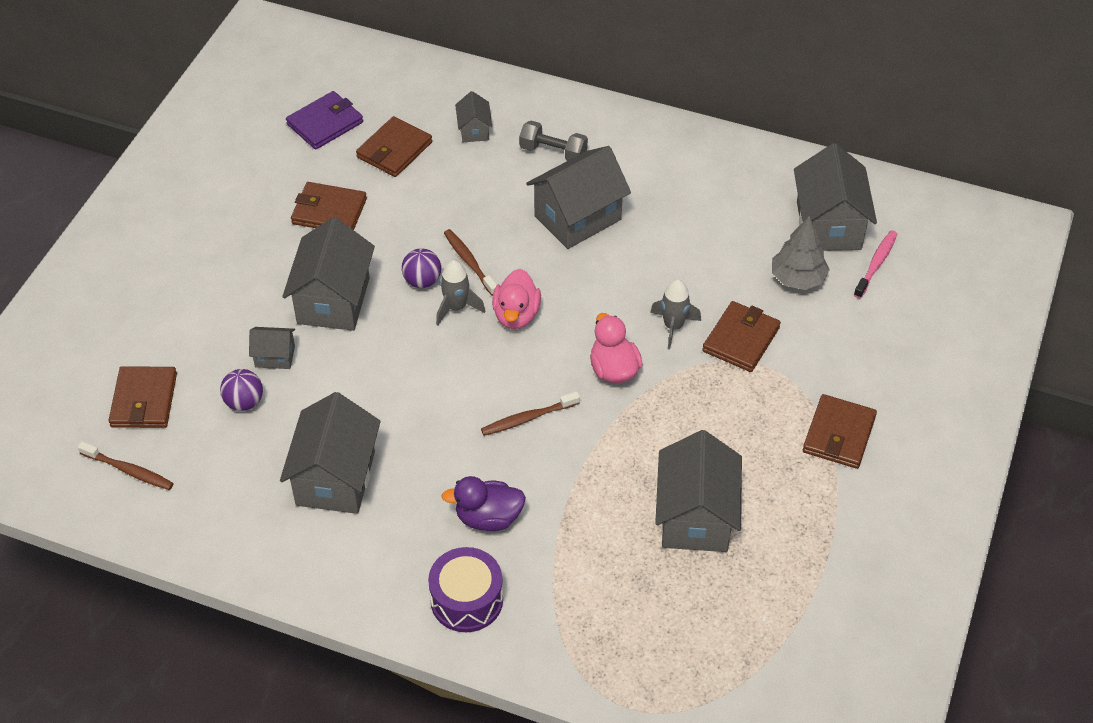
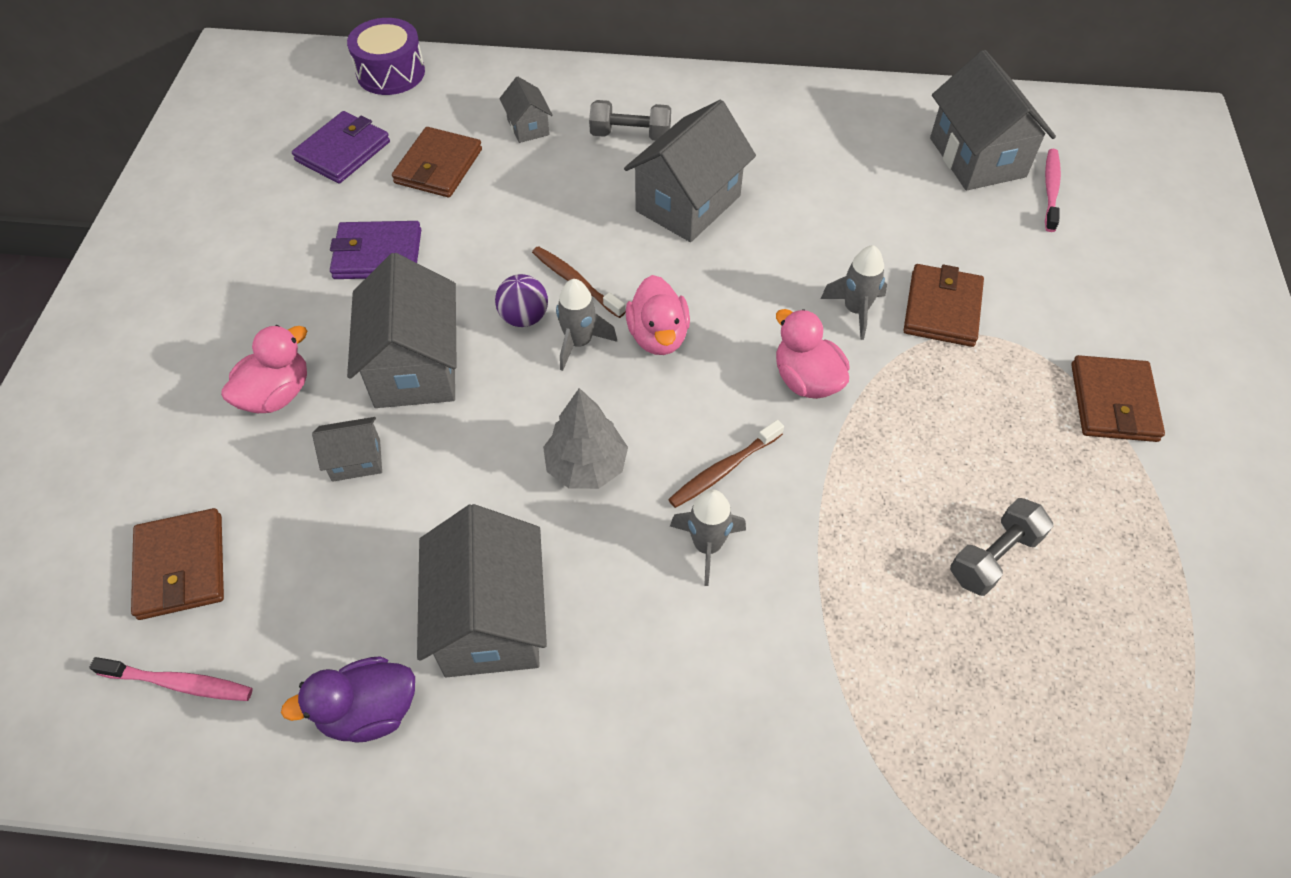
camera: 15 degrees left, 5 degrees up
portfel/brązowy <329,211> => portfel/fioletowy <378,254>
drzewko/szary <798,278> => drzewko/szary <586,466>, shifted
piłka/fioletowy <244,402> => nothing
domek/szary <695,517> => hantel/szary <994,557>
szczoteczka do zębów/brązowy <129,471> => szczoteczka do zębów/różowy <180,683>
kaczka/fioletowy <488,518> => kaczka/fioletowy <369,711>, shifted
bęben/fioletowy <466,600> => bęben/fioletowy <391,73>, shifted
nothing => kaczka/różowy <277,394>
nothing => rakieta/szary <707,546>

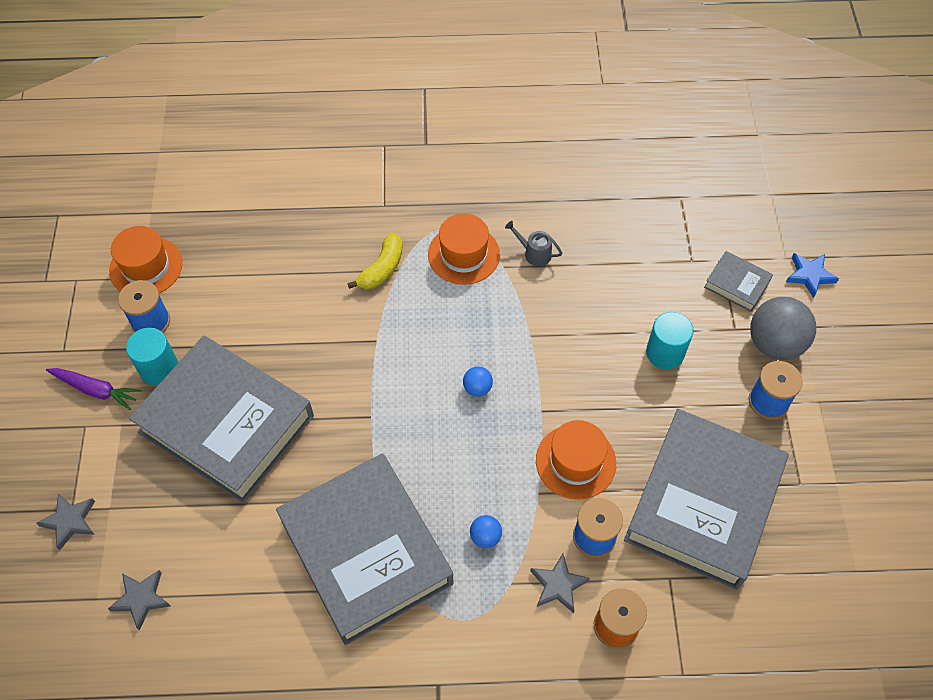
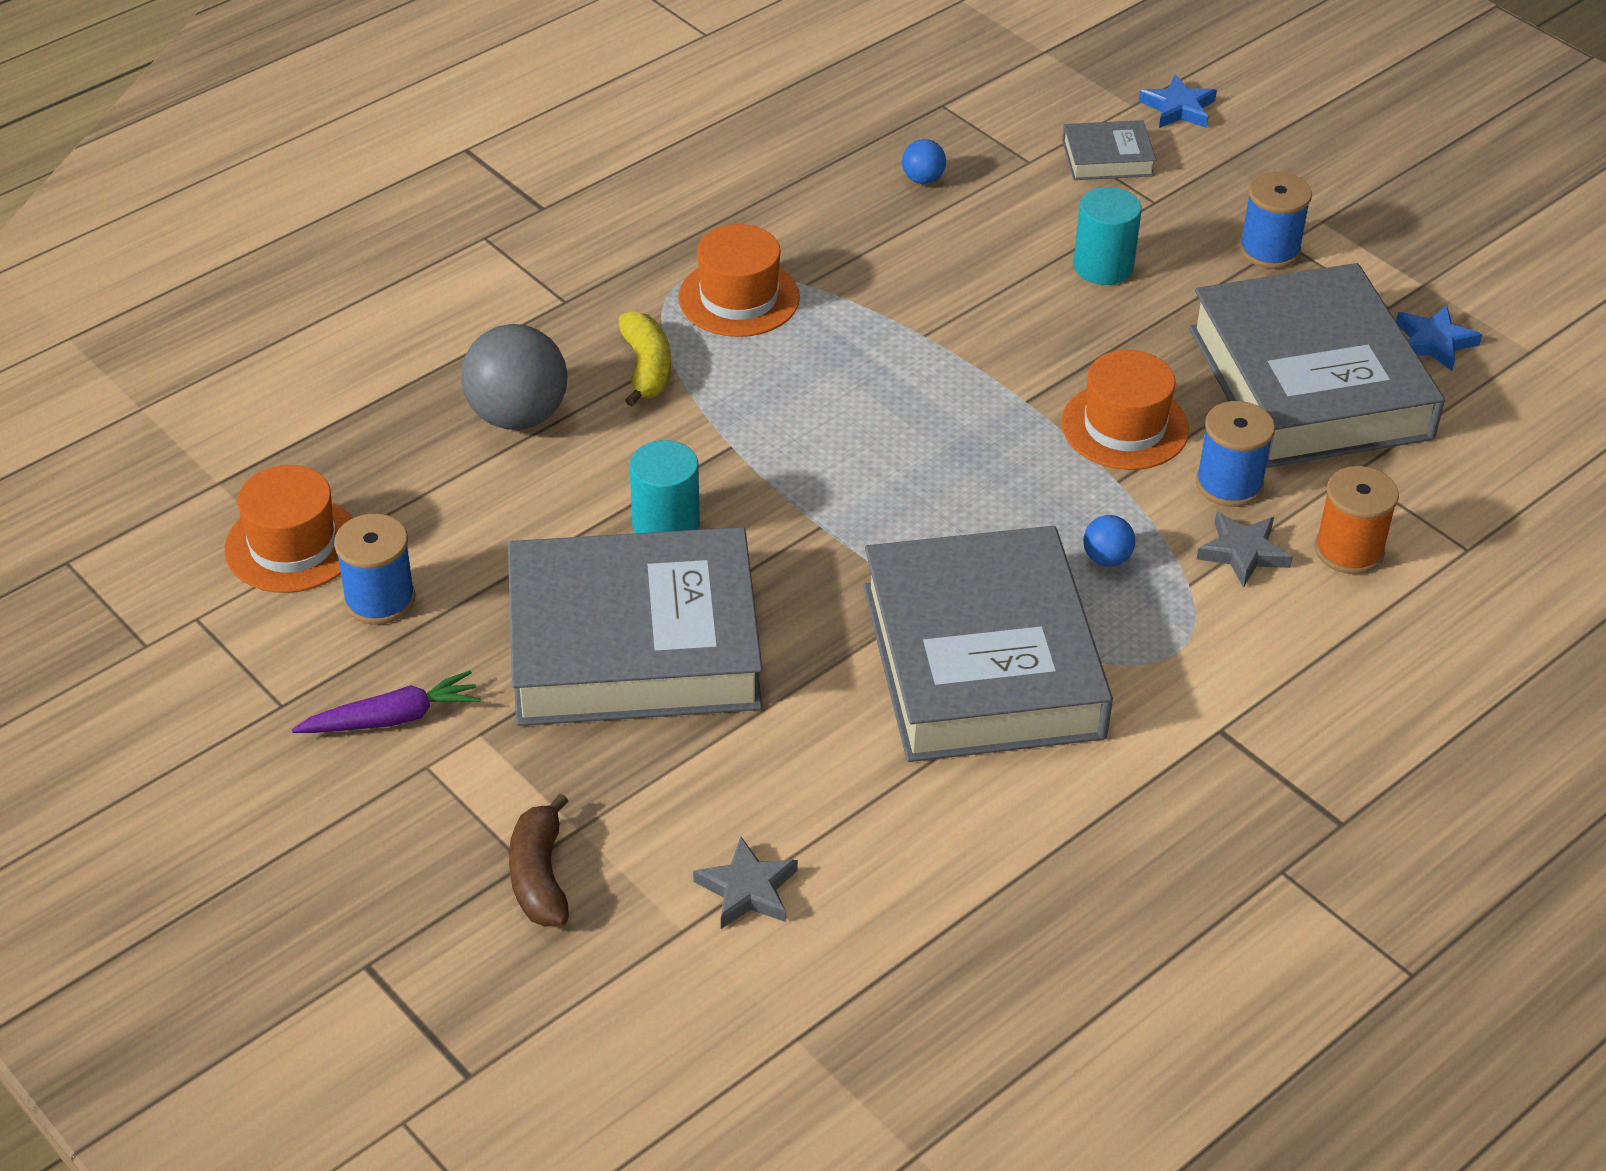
camera: 40 degrees left, 15 degrees down
konewka/szary <534,253> => nothing
piłka/szary <774,344> => piłka/szary <517,416>, shifted
walec/turkusowy <159,368> => walec/turkusowy <666,525>, shifted
piłka/niebieski <477,388> => piłka/niebieski <923,179>, shifted
książka/szary <366,552> => książka/szary <981,661>, 60 degrees clockwise
gwiazda/szary <70,521> => banan/brązowy <539,876>
nothing => gwiazda/niebieski <1434,342>

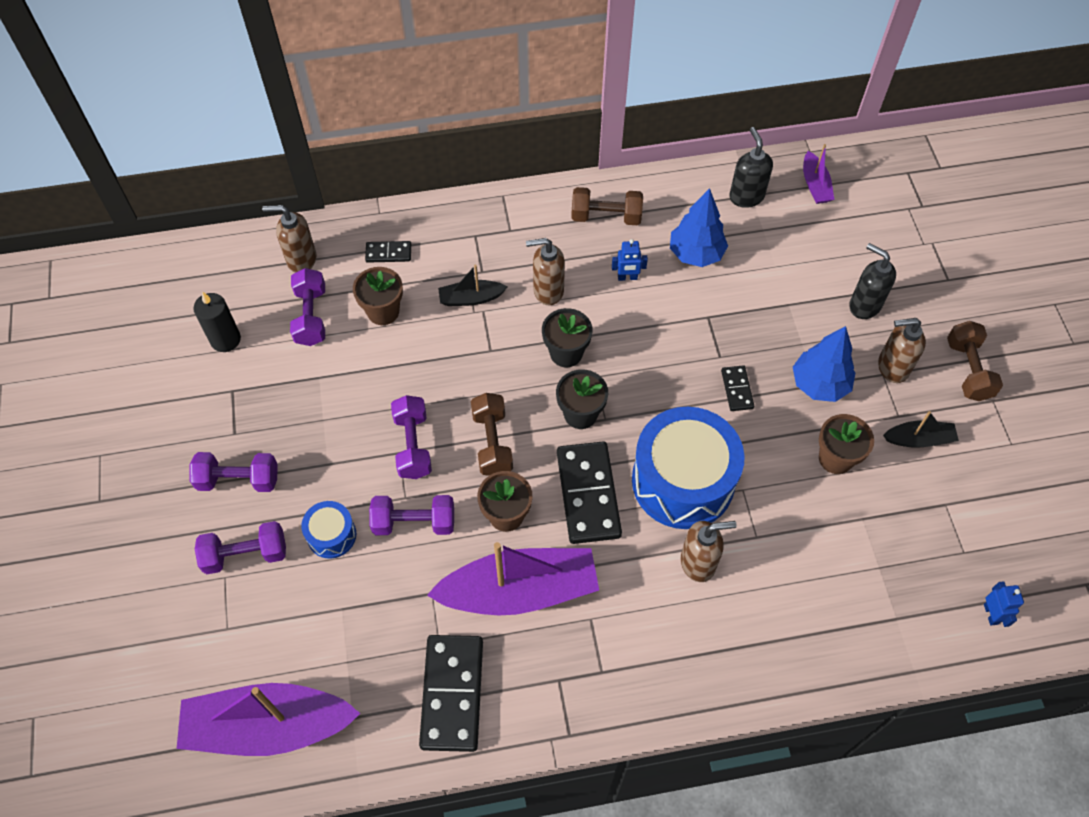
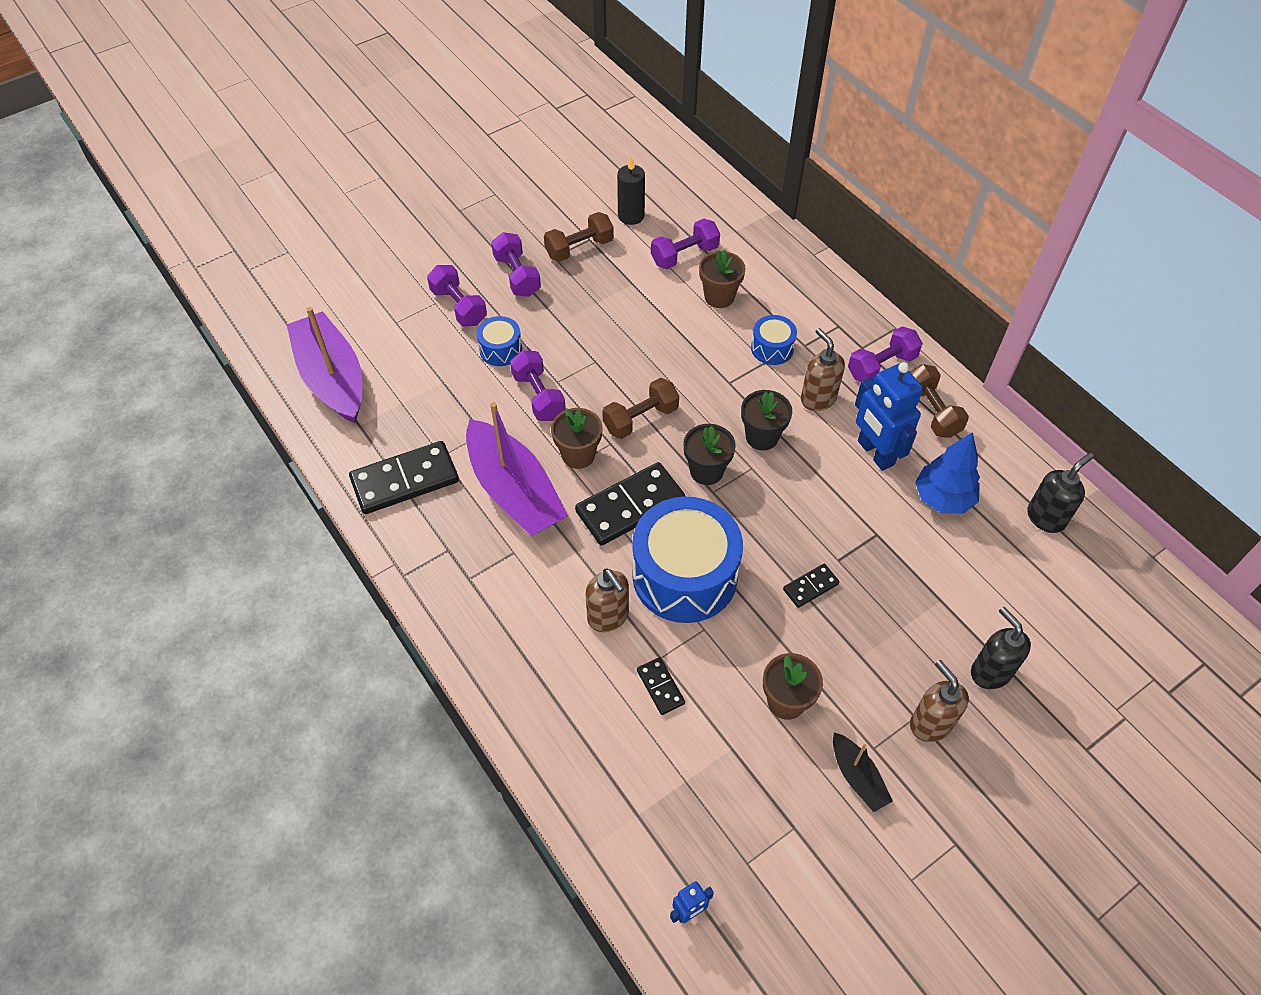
camera: 65 degrees right, 5 degrees down
łódka/fioletowy <815,185> => nothing
dozownik mydła/brązowy <301,259> => nothing
robot/niebieski <627,277> => robot/niebieski <875,453>, x2.10
kostka domina/czarny <388,253> => kostka domina/czarny <660,687>, shifted
dozownik mydła/czarny <864,305> => dozownik mydła/czarny <990,672>, 45 degrees counterclockwise
łódka/czarny <471,298> => bęben/niebieski <772,348>
hantel/brązowy <968,370> => hantel/brązowy <579,248>, shifted
drzewko/niebieski <819,384> => nothing
hantel/fioletowy <413,445> => hantel/fioletowy <881,366>, shifted

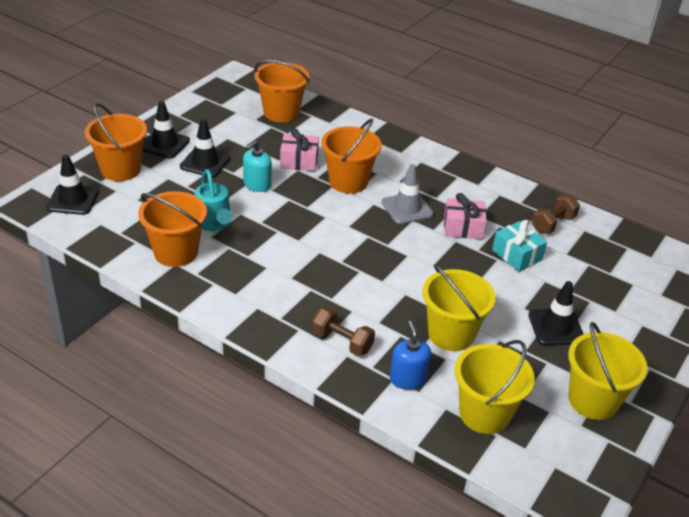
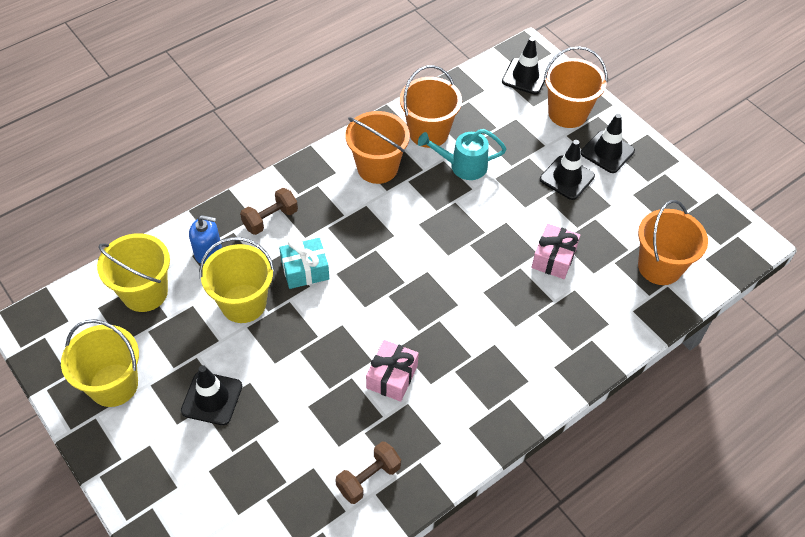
camera: 110 degrees right, 15 degrees up
wiadro/pomarańczowy <348,181> => wiadro/pomarańczowy <377,167>, shifted
dozownik mydła/turkusowy <257,184> => nothing
pachołek/szary <407,208> => nothing
hantel/brązowy <553,224> => hantel/brązowy <368,478>, 75 degrees clockwise
prezent/turkusowy <517,255> => prezent/turkusowy <305,270>, shifted

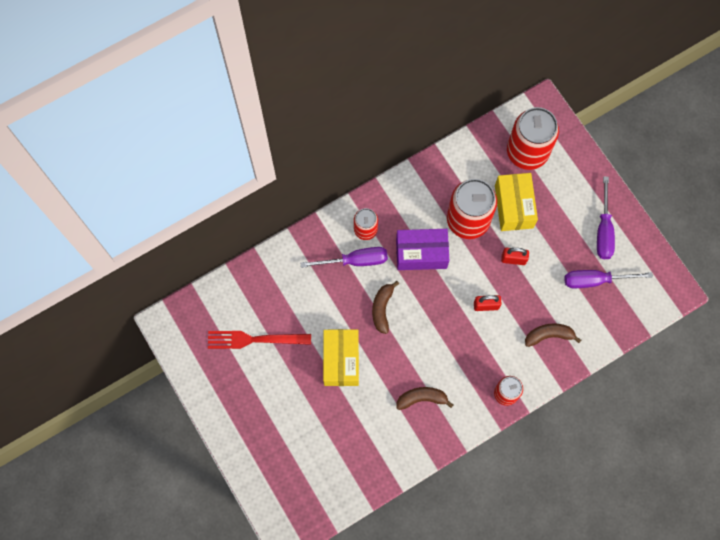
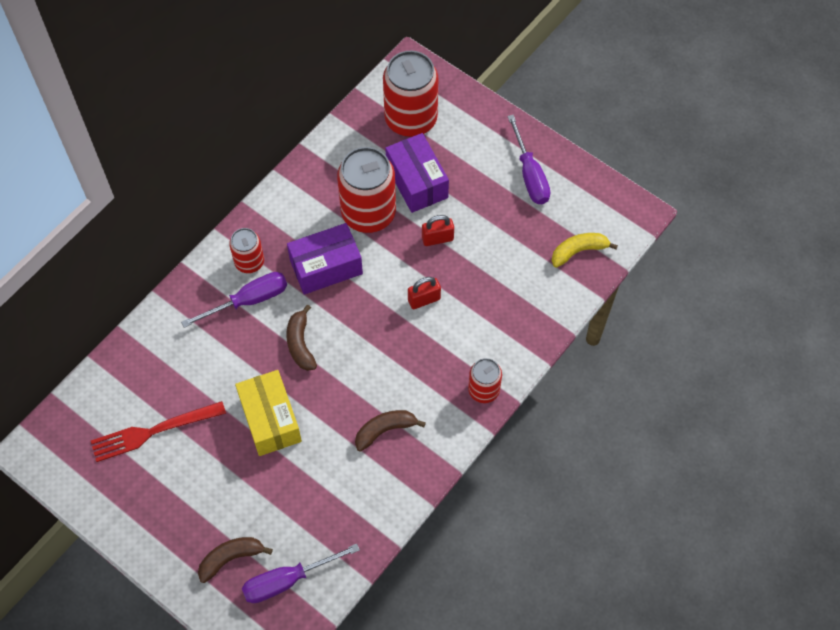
camera: 20 degrees left, 10 degrees down
pudełko/żółty <513,206> => pudełko/fioletowy <416,182>
śrubokręt/fioletowy <595,280> => śrubokręt/fioletowy <288,580>, shifted
banan/brązowy <549,335> => banan/brązowy <231,558>, shifted
nothing => banan/żółty <578,251>

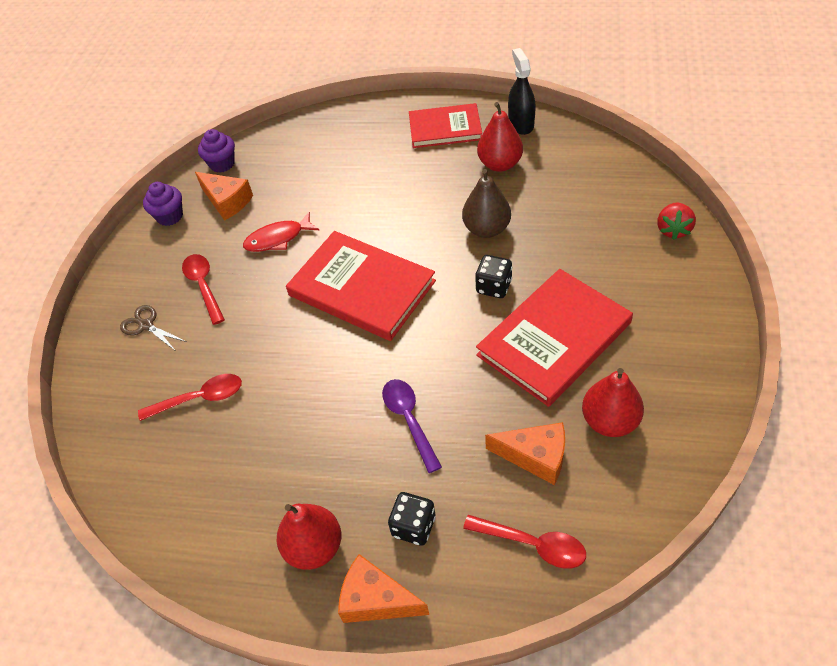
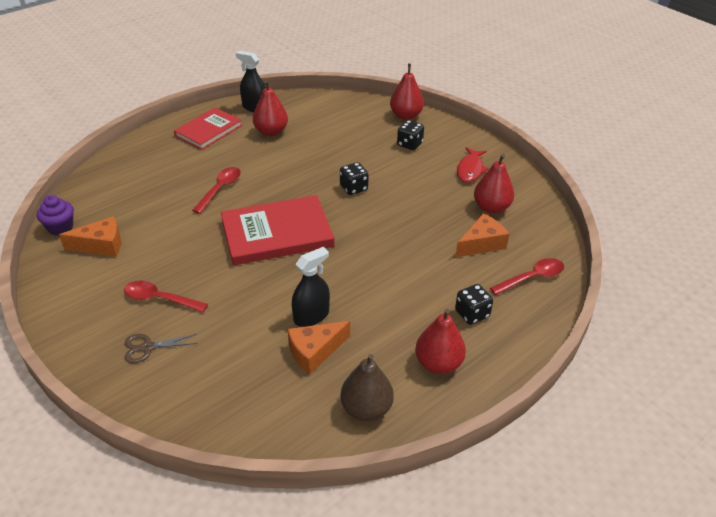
camera: 55 degrees left, 10 degrees down
gruszka/brązowy <486,229> => gruszka/brązowy <366,409>, shifted
muffinka/fioletowy <170,216> => nothing
truskawka/czerwony <673,230> => gruszka/czerwony <406,116>
ryba/czerwony <278,238> => ryba/czerwony <470,169>, shifted
książka/czerwony <554,339> => nothing
łyżka/czerwony <200,398> => łyżka/czerwony <220,189>, shifted
łyżka/fioletowy <409,420> => nothing
ser/pomarańczowy <376,599> => ser/pomarańczowy <315,352>, shifted
nothing => kostka do gry/czarny <409,144>
nothing => spryskiwacz/czarny <311,316>

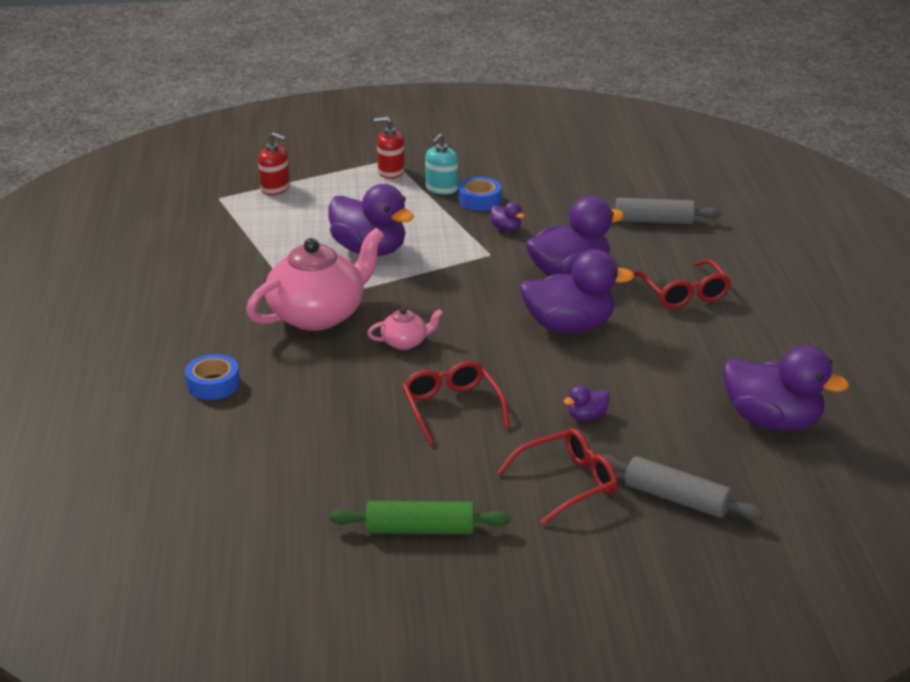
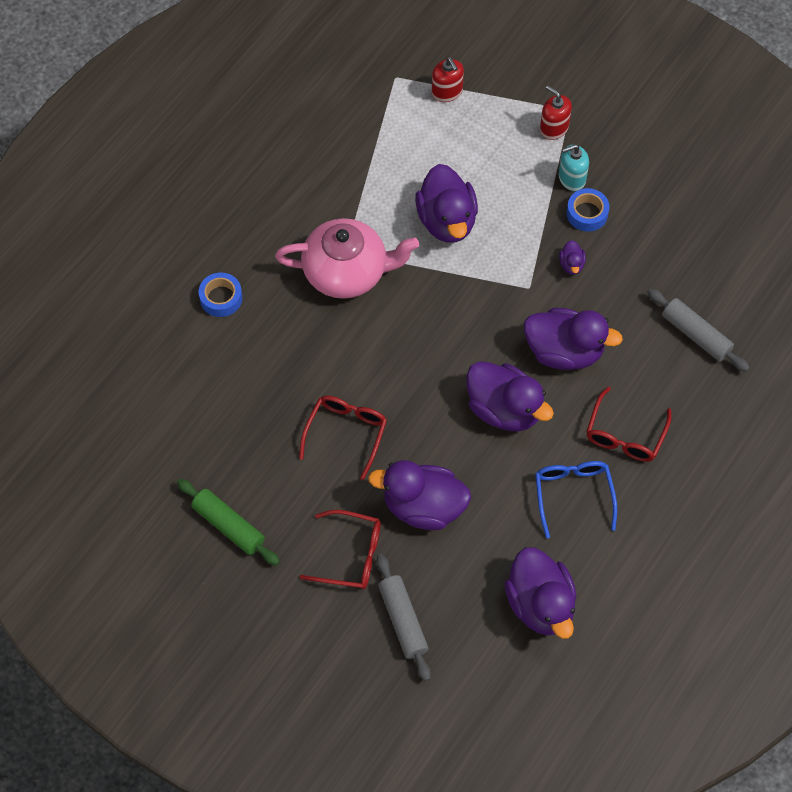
camera: 40 degrees right, 30 degrees up
imbryk/różowy <405,342> => nothing
kaczka/fioletowy <586,416> => kaczka/fioletowy <423,507>, x2.33
nothing => okulary/niebieski <573,495>

